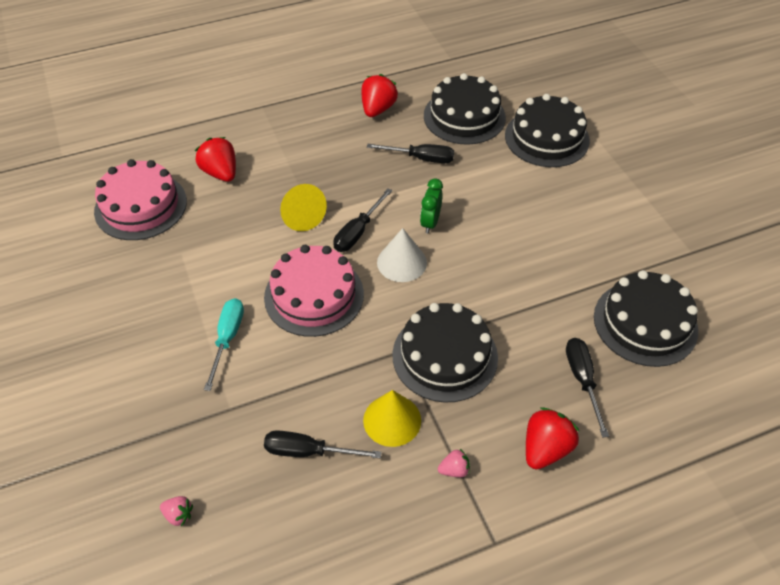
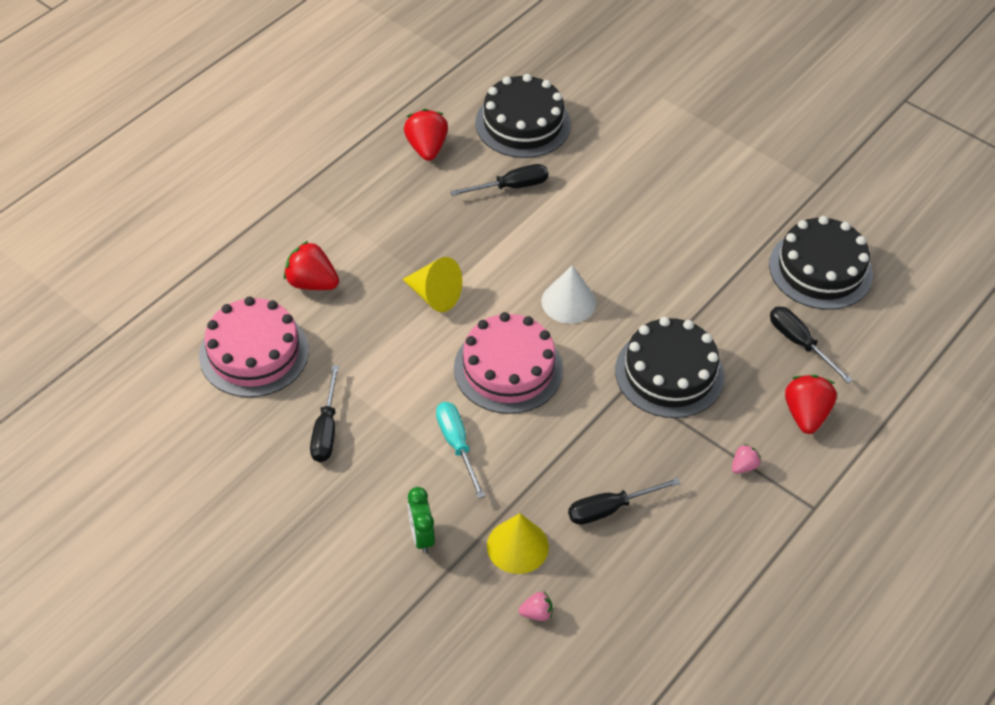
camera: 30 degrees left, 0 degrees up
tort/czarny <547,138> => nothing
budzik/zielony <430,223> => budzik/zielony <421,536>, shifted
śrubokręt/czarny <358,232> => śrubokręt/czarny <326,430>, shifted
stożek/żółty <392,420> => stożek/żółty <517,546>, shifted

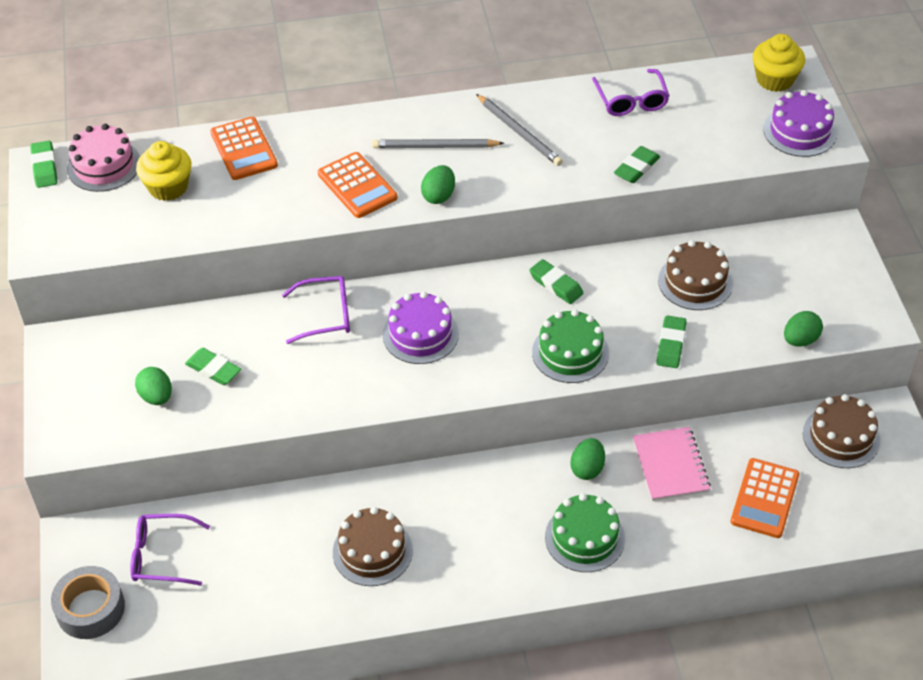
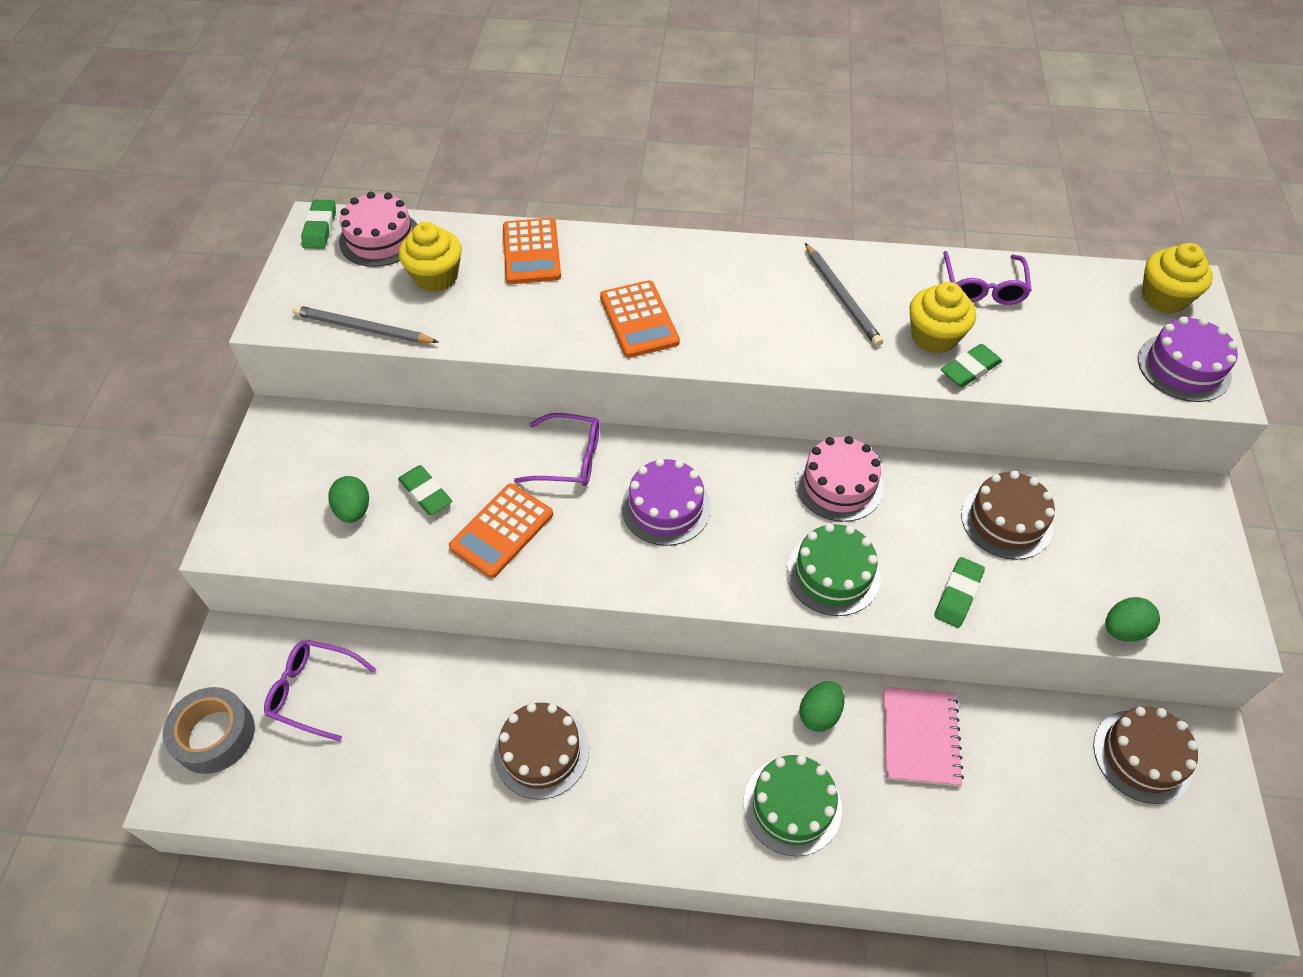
camera: 15 degrees right, 5 degrees up
ołówek/szary <435,147> => ołówek/szary <363,329>, shifted
jajko/zielony <439,196> => nothing
gumka do mazania/zielony <556,285> => tort/różowy <839,484>
kalkulator/pomarańczowy <764,498> => kalkulator/pomarańczowy <501,531>, shifted
nothing => muffinka/żółty <934,336>

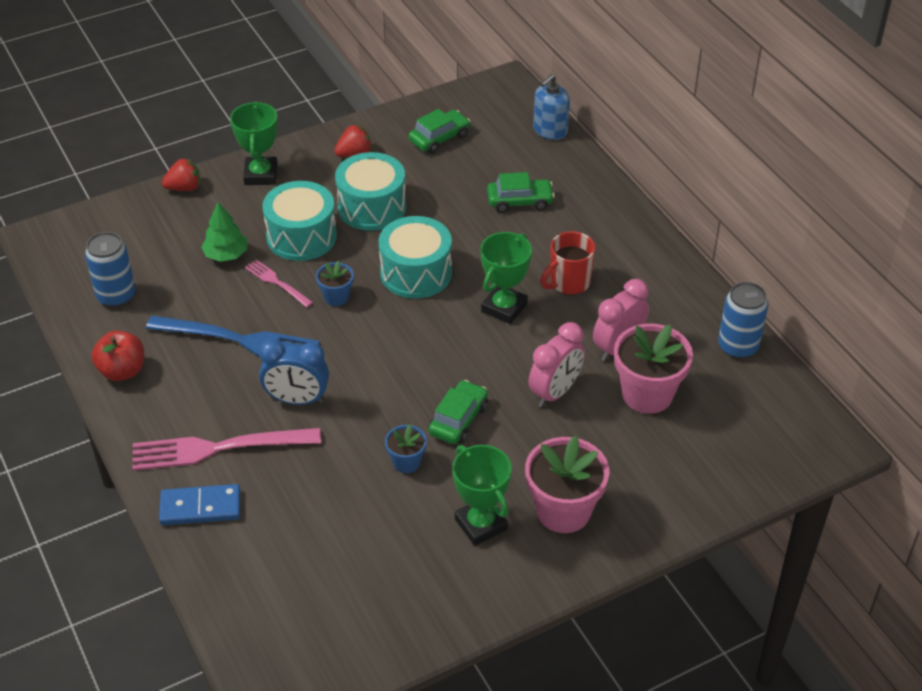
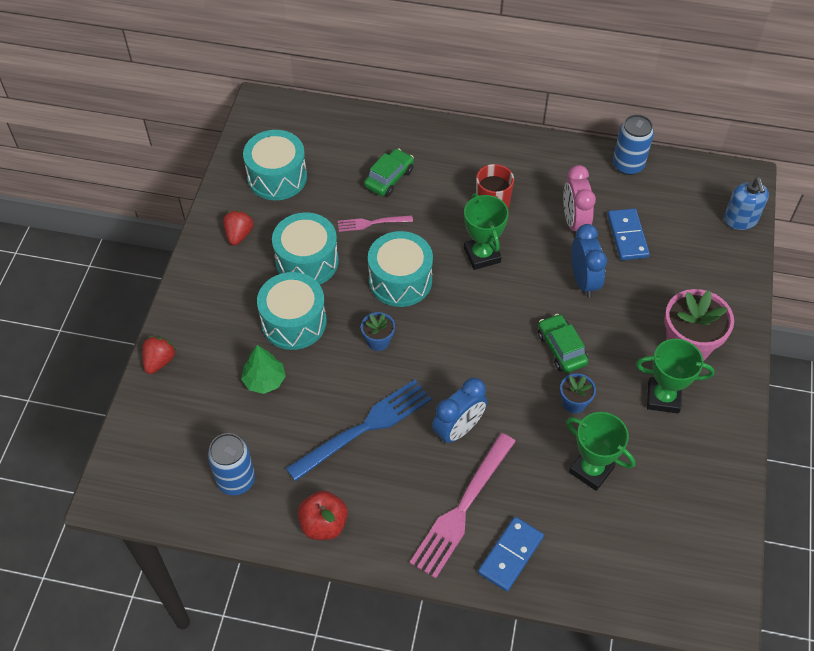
camera: 50 degrees left, 10 degrees up
dozownik mydła/niebieski <550,130> => dozownik mydła/niebieski <740,220>, shifted
puchar/zielony <261,175> => puchar/zielony <591,470>, shifted
samochód/zielony <439,138> => bęben/turkusowy <277,177>
widelec/różowy <277,283> => widelec/różowy <372,223>, shifted
budzik/różowy <555,392> => budzik/niebieski <583,281>
doniczka/różowy <647,394> => kostka domina/niebieski <627,236>

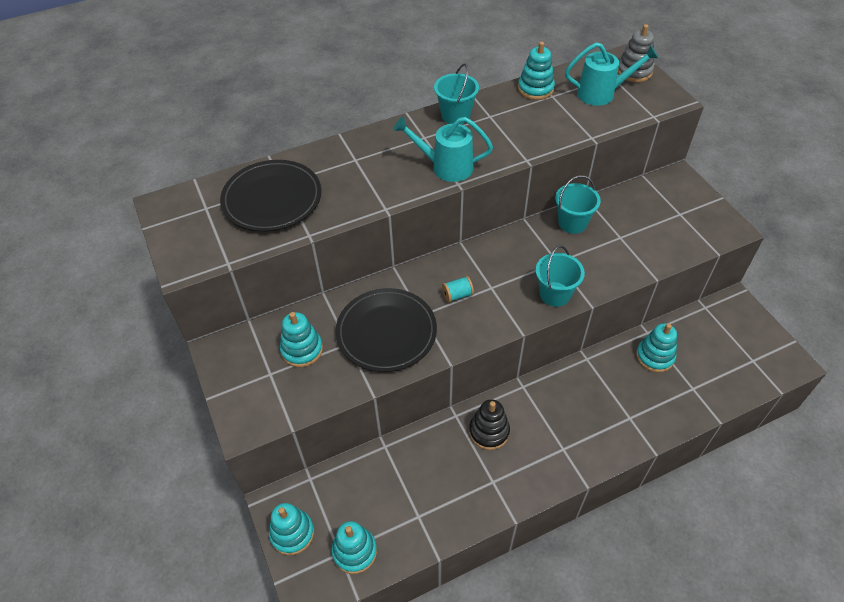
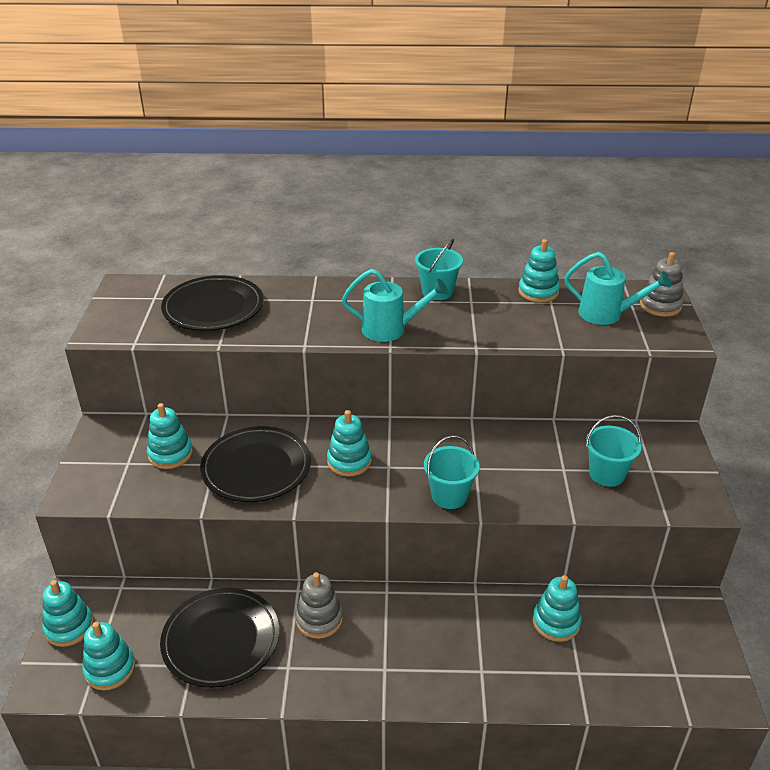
camera: 25 degrees right, 15 degrees down
konewka/turkusowy <446,167> => konewka/turkusowy <390,329>, 150 degrees clockwise
wiadro/turkusowy <572,223> => wiadro/turkusowy <607,474>, shifted
szpulka/turkusowy <457,295> => zabawka nakładanka/turkusowy <349,461>
zabawka nakładanka/czarny <489,432> => zabawka nakładanka/szary <319,619>
nothing => talerz/czarny <221,640>

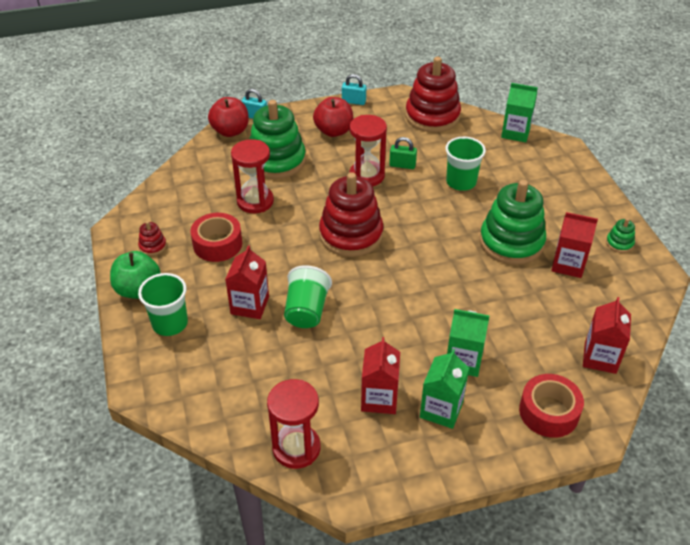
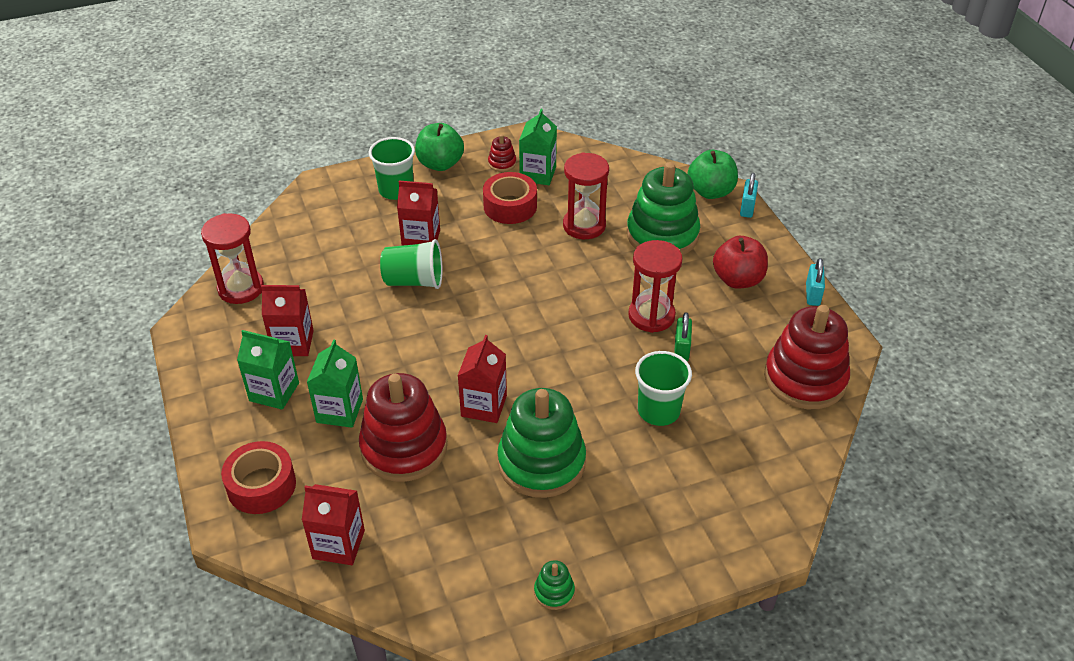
camera: 85 degrees right, 0 degrees up
karton mleka/zielony <515,133> => karton mleka/zielony <538,174>, shifted
jabłko/czerwony <230,131> => jabłko/zielony <710,191>
zabawka nakładanka/czerwony <351,235> => zabawka nakładanka/czerwony <404,447>, shifted
karton mleka/czerwony <568,264> => karton mleka/czerwony <484,406>, shifted

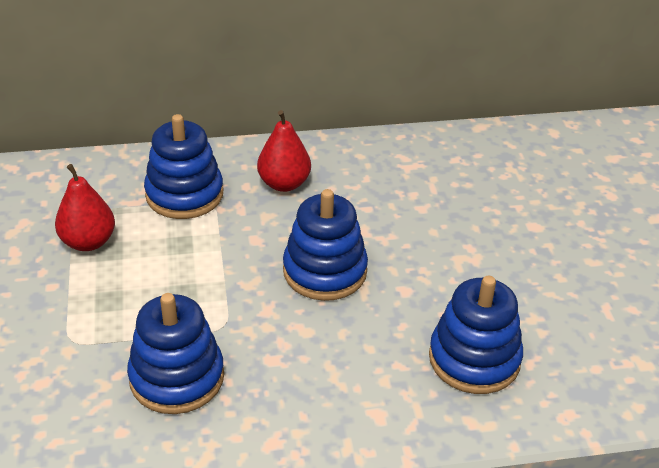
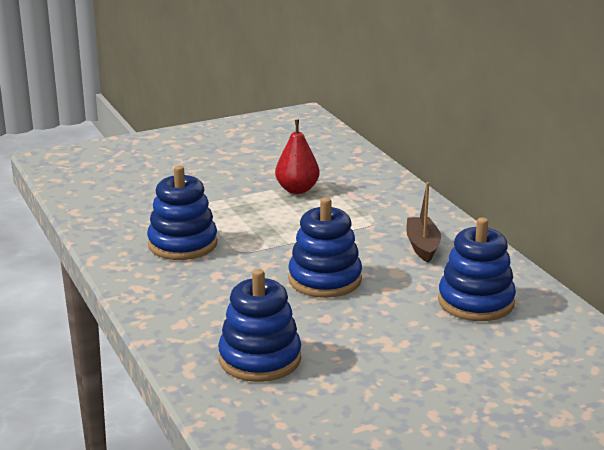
camera: 75 degrees right, 15 degrees down
gruszka/czerwony <284,184> => łódka/brązowy <422,246>
zabawka nakładanka/niebieski <184,194> => zabawka nakładanka/niebieski <476,302>, shifted

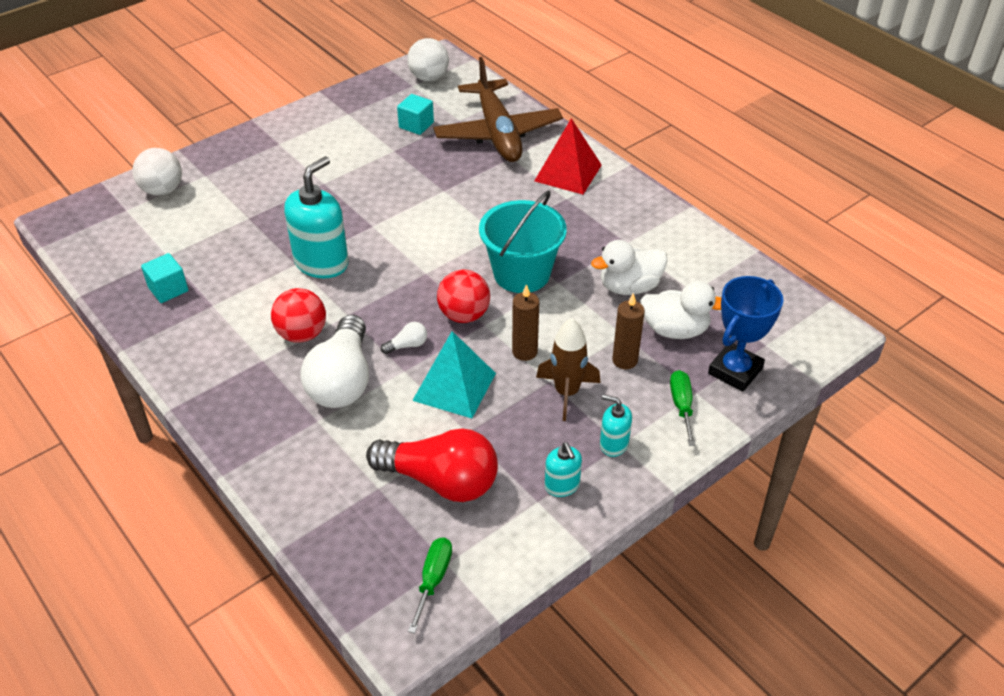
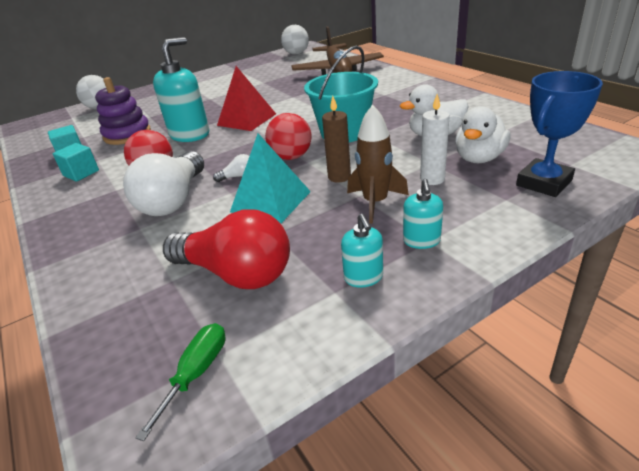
camera: 10 degrees right, 10 degrees down
sześcian/turkusowy <416,125> => sześcian/turkusowy <81,173>, shifted
piramida/czerwony <568,173> => piramida/czerwony <247,119>, shifted
kaczka/biały <675,330> => kaczka/biały <479,158>, 105 degrees clockwise
świeca/brązowy <625,360> => świeca/biały <432,179>
śrubokręt/zielony <681,406> => nothing
dozownik mydła/turkusowy <613,444> => dozownik mydła/turkusowy <421,241>, 120 degrees counterclockwise
nothing => zabawka nakładanka/fioletowy <127,134>

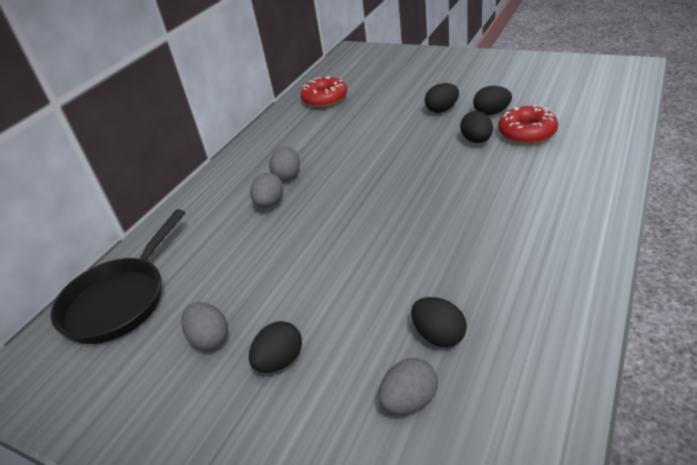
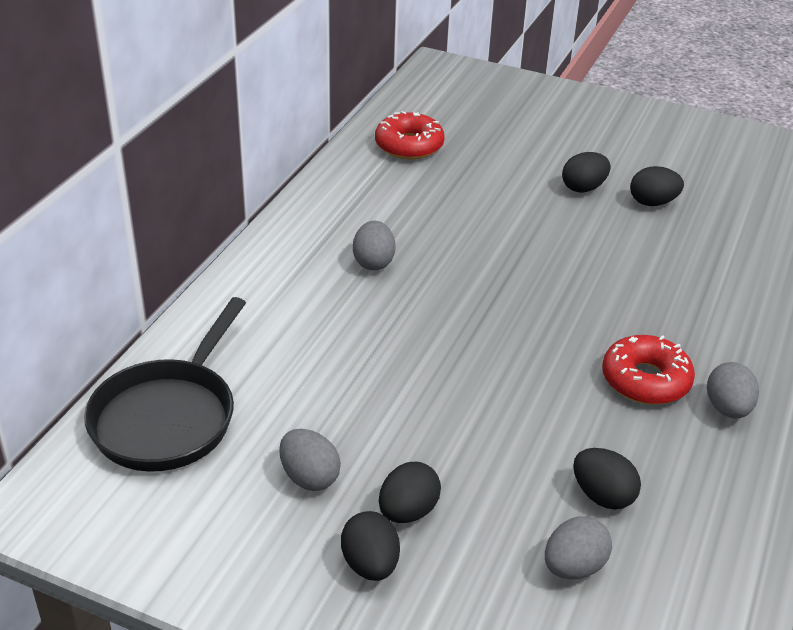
camera: 10 degrees left, 0 degrees up
donut/czerwony <527,133> => donut/czerwony <645,380>, shifted
jajko/czarny <476,140> => jajko/czarny <370,564>, shifted
jajko/szary <270,203> => jajko/szary <727,408>, shifted

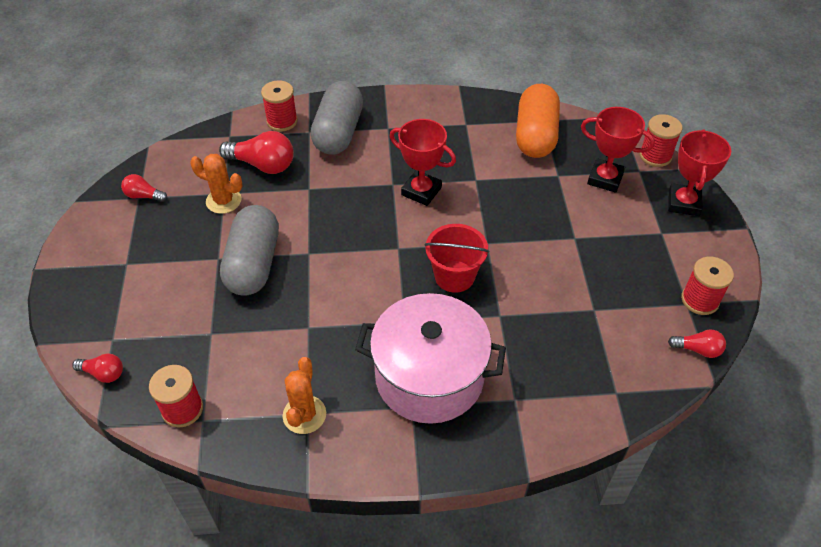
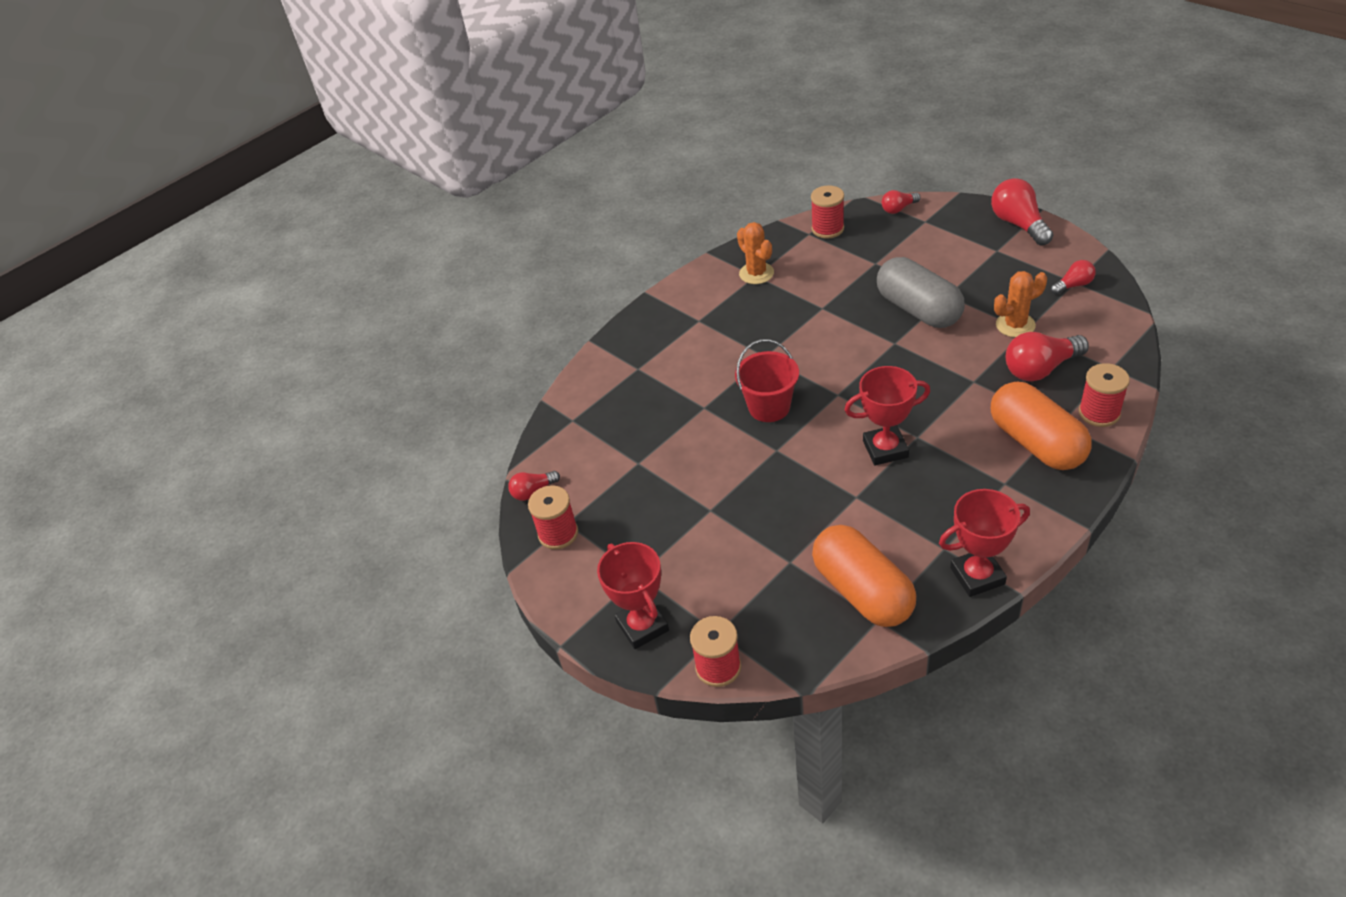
camera: 145 degrees right, 5 degrees down
kapsułka/szary <338,132> => kapsułka/pomarańczowy <1036,443>
puchar/czerwony <605,179> => puchar/czerwony <977,576>, shifted
garnek/różowy <429,376> => nothing
nothing => żarówka/czerwony <1019,224>

